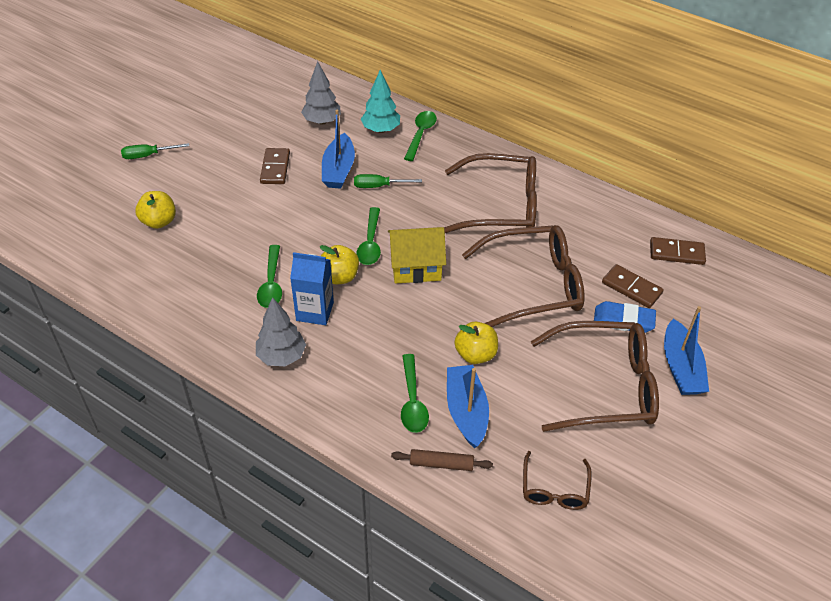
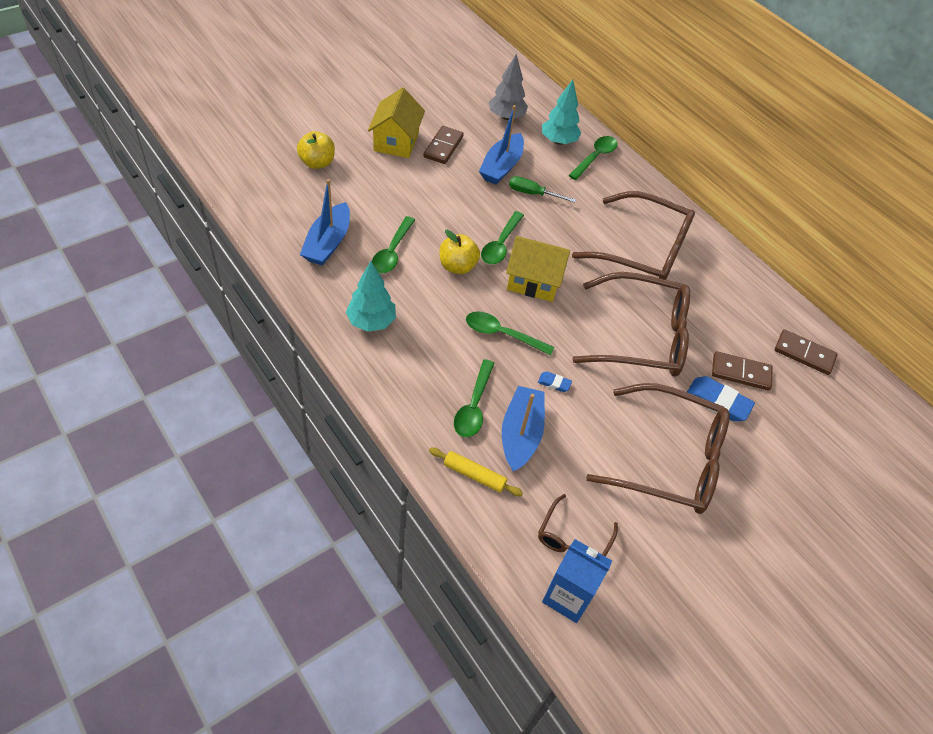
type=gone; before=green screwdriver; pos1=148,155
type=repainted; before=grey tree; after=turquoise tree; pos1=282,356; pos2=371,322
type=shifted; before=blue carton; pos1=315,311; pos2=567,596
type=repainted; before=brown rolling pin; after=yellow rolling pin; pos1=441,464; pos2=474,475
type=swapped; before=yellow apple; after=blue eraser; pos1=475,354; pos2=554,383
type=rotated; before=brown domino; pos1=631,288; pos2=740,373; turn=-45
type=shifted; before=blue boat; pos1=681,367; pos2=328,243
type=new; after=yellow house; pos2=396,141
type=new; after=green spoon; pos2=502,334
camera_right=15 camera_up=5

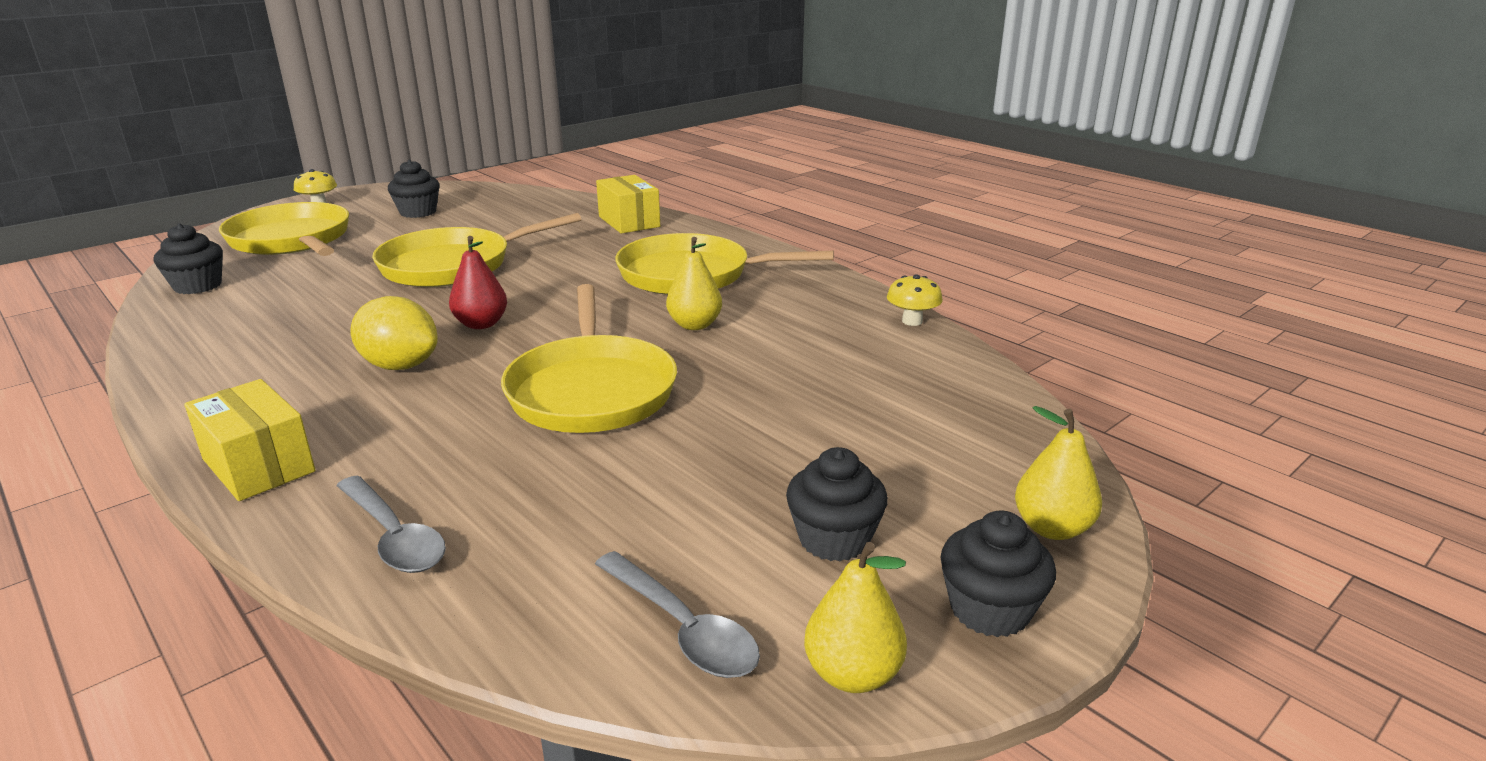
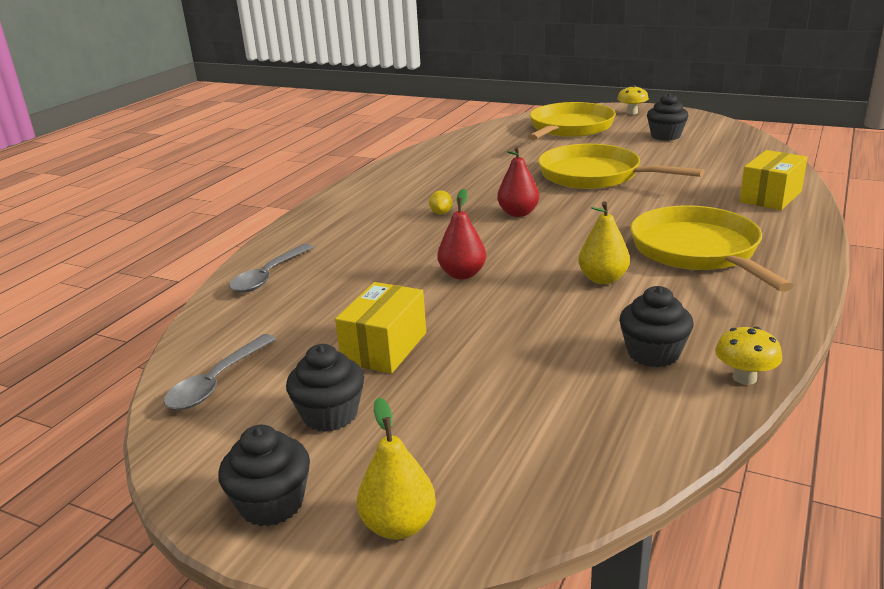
type=shifted; before=black cupcake; pos1=197,286; pos2=653,353
type=shifted; before=yellow box; pos1=258,465; pos2=384,348
type=scaled; before=yellow lemon; pos1=400,365; pos2=441,213; scale=0.48
type=swapped; before=yellow pan; after=red pear; pos1=591,390; pos2=462,274
type=gone; before=yellow pear; pos1=852,674
camera_right=70 camera_up=0

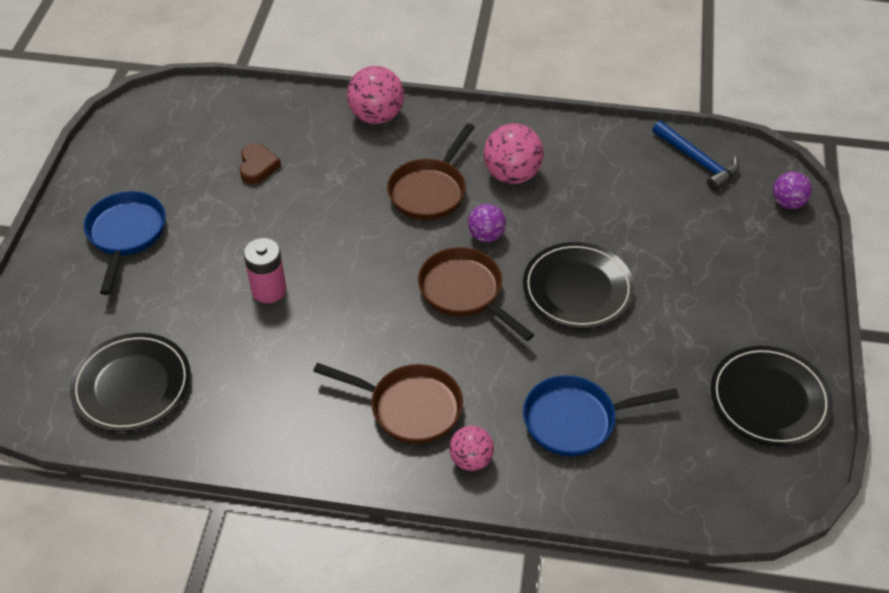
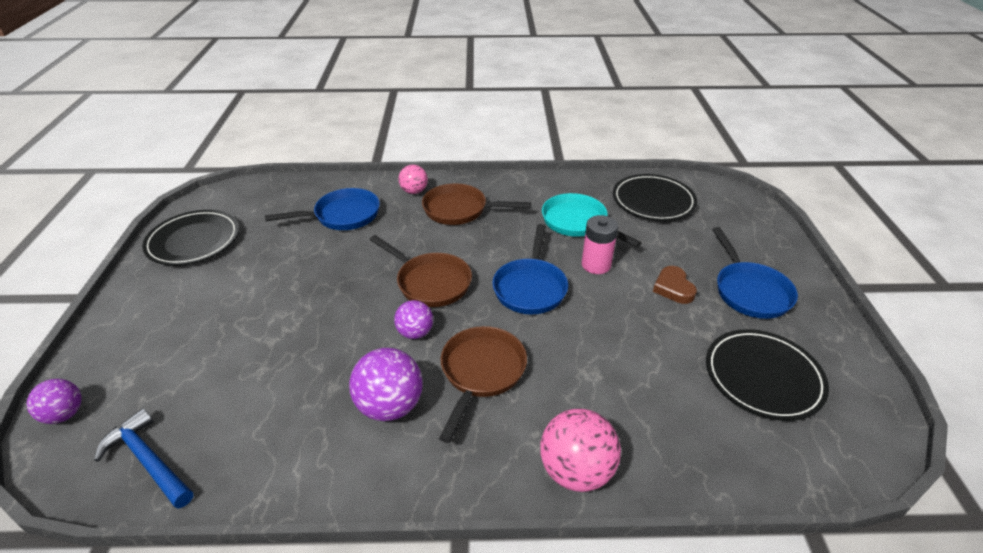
type=shifted; before=brown heart; pos1=257,166; pos2=673,288
type=repainted; before=pink ball; after=purple ball; pos1=512,175; pos2=390,406
type=shifted; before=black plate; pos1=577,289; pos2=763,377
type=new; after=blue pan; pos2=530,287
type=new; after=turquoise pan; pos2=577,223
camera_right=170 camera_up=-10

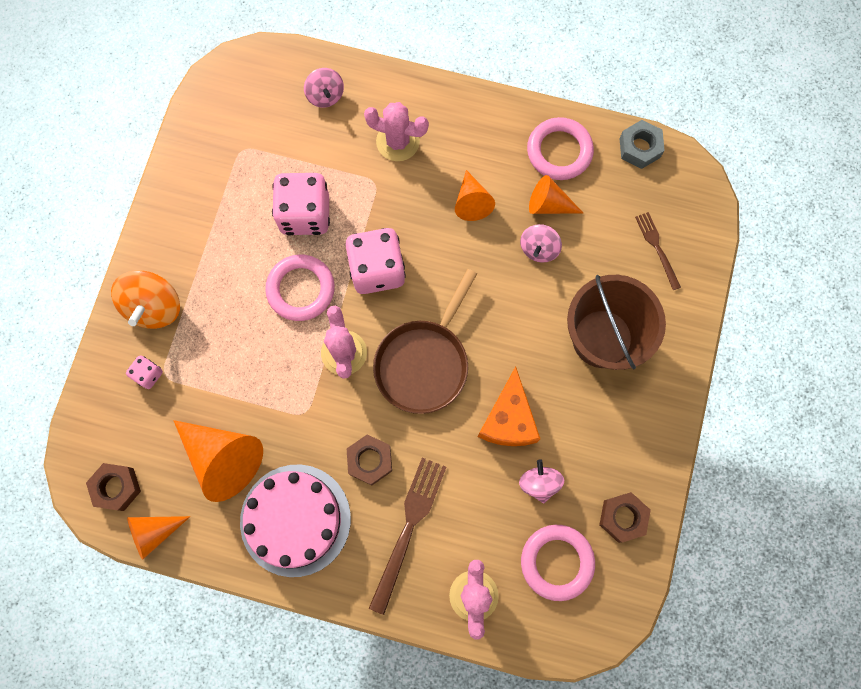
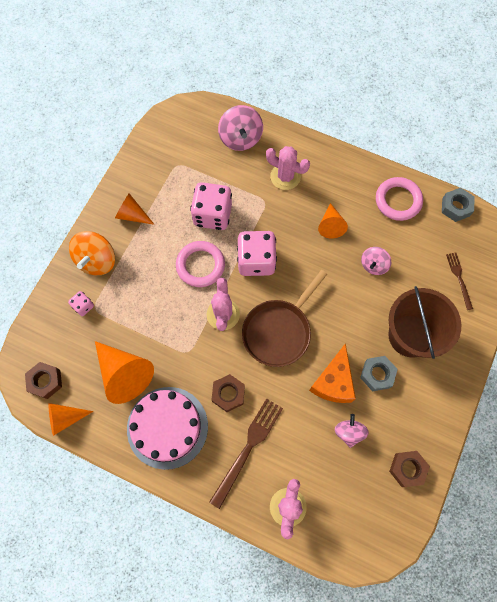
type=scaled; before=pink spinning top; pos1=325,95; pos2=240,138; scale=1.59
type=gone; before=pink ring; pos1=557,562
type=shifted; before=orange cone; pos1=549,204; pos2=132,215
type=new; after=grey nut; pos2=377,374
camera_right=10 camera_up=-5

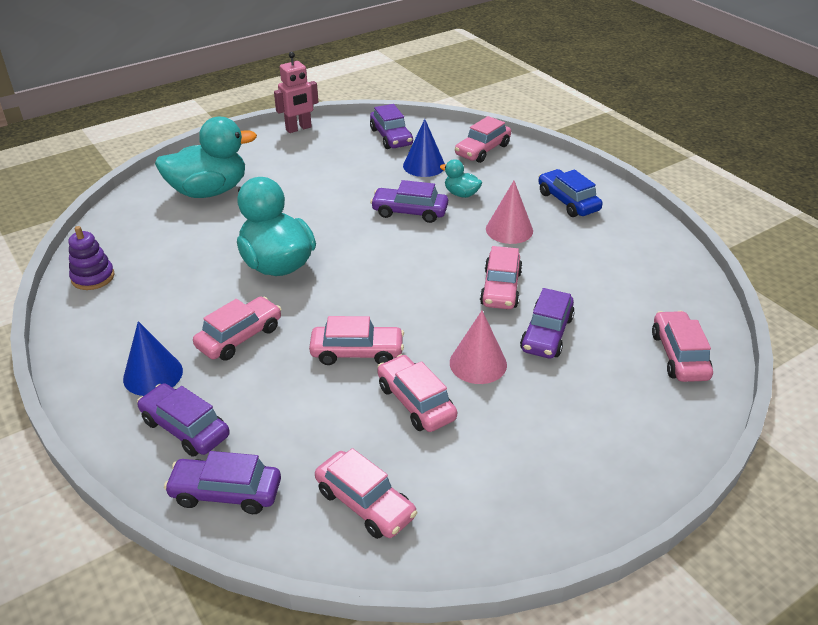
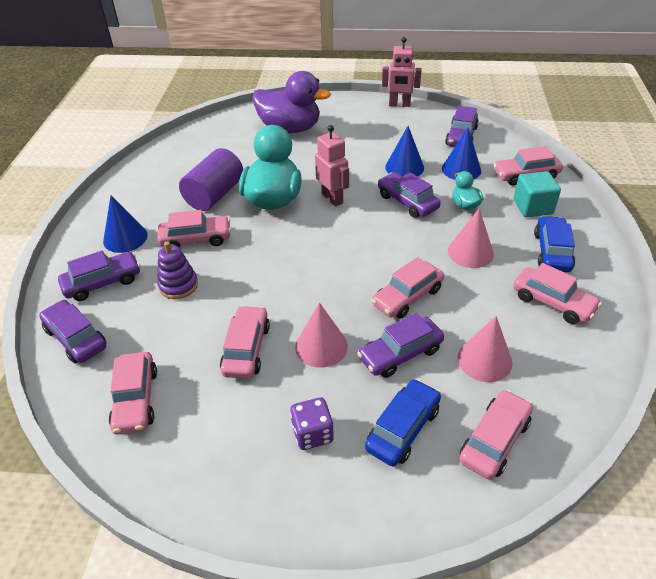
type=shifted; before=purple stacking toy; pos1=93,277; pos2=178,285
type=rotated; before=purple car; pos1=185,428; pos2=103,283; turn=75
type=repainted; before=turquoise duck; after=purple duck; pos1=209,191; pos2=290,128
type=shifted; before=pink car; pos1=357,352; pos2=552,302
type=new; after=purple cylinder; pos2=214,195
type=new; after=purple dice; pos2=312,433
type=new; after=pink robot; pos2=332,198
type=new; after=blue car; pos2=403,429
type=new; after=blue cone; pos2=404,167
type=new; after=pink cone; pos2=484,360
type=new; after=turquoise cube; pos2=532,207
camera_right=40 camera_up=5

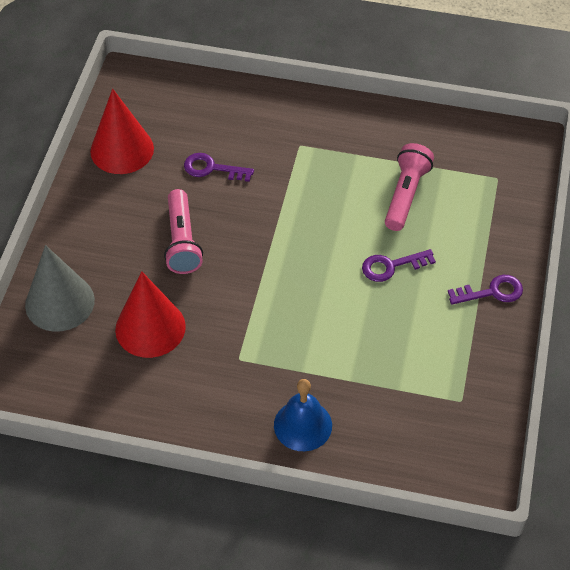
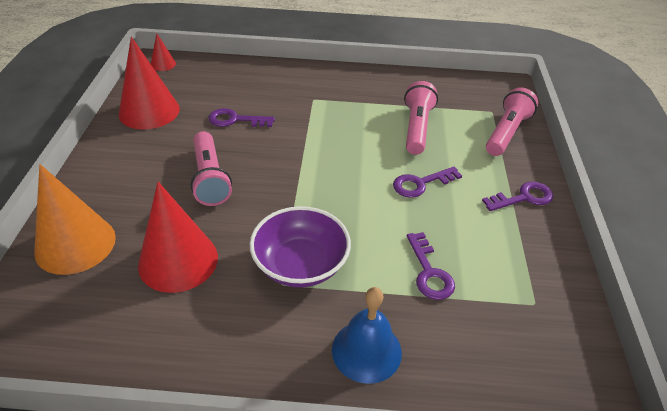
type=repainted; before=grey cone; after=orange cone; pos1=60,302; pos2=75,244
type=new; after=red cone; pos2=163,64
type=new; after=purple bowl; pos2=300,264
type=new; after=purple key; pos2=429,272
type=new; after=pink flashlight; pos2=506,133
camera_right=-10 camera_up=-10

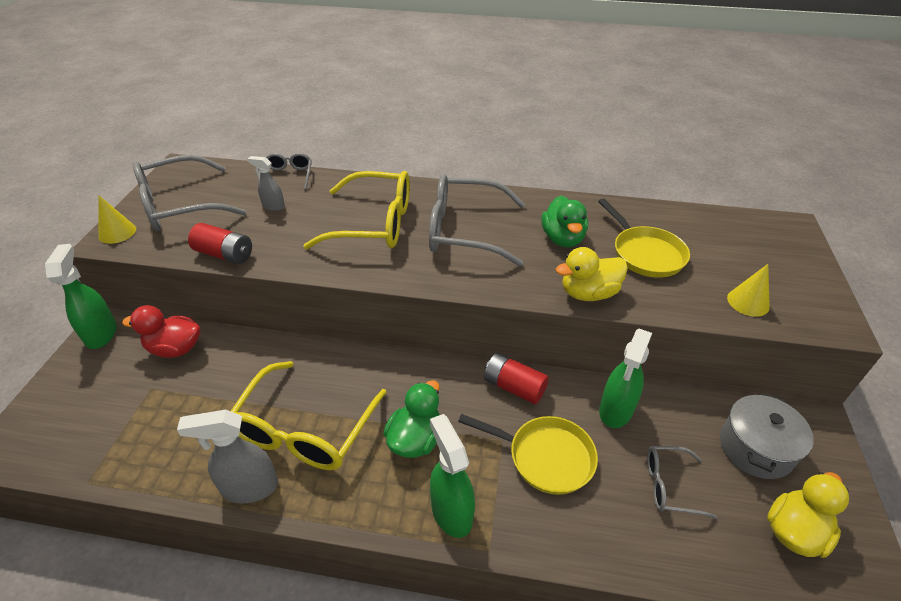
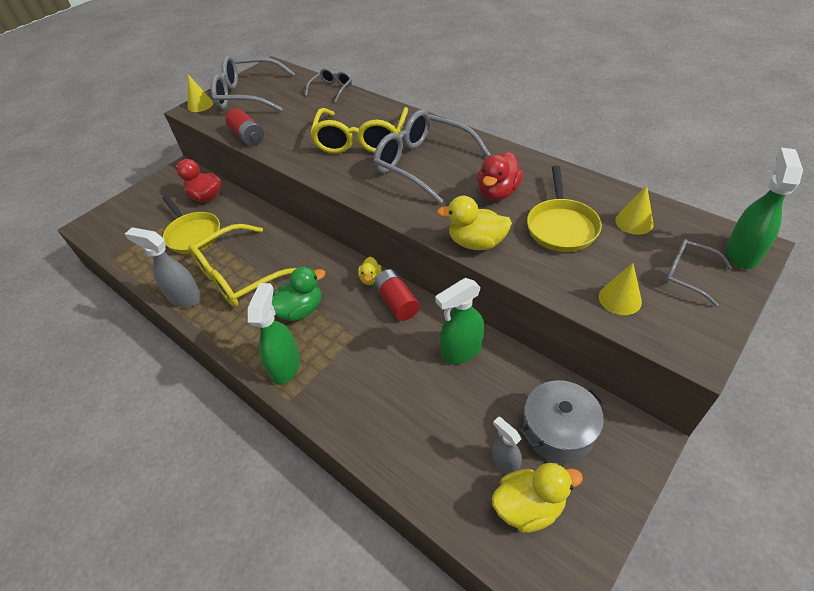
type=shifted; before=green spray bottle; pos1=101,333; pos2=742,253
type=shifted; before=grey spray bottle; pos1=273,206; pos2=505,462
type=rotated; before=yellow glasses; pos1=374,224; pos2=361,140; turn=60
type=shifted; before=yellow pan; pos1=545,457; pos2=193,234
type=repainted; before=green duck; after=red duck; pos1=562,239; pos2=498,192
type=shifted; before=grey glasses; pos1=669,486; pos2=687,275
type=new; after=yellow duck; pos2=371,279
type=new; after=yellow cone; pos2=634,222
camera_right=35 camera_up=5

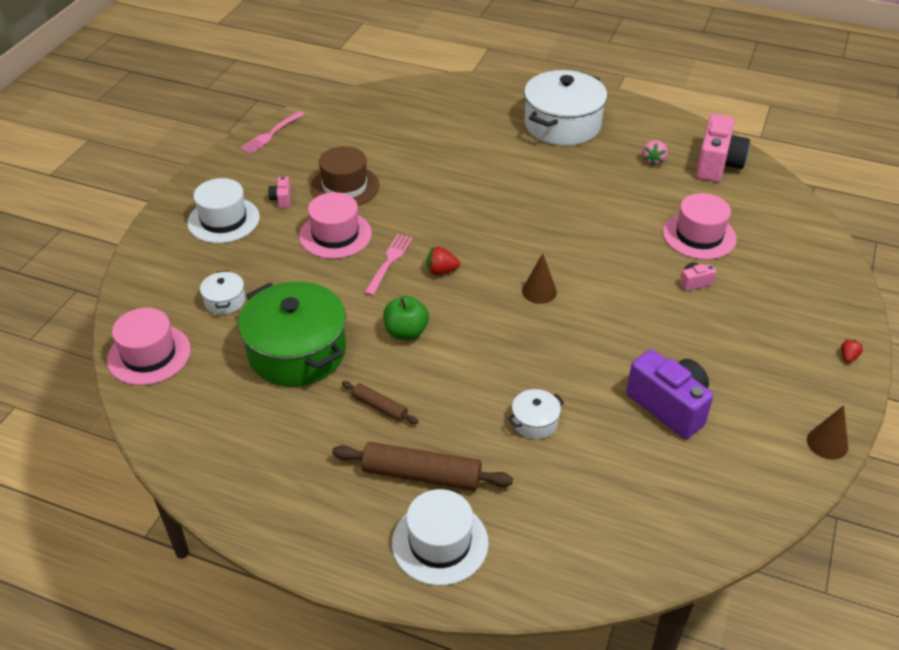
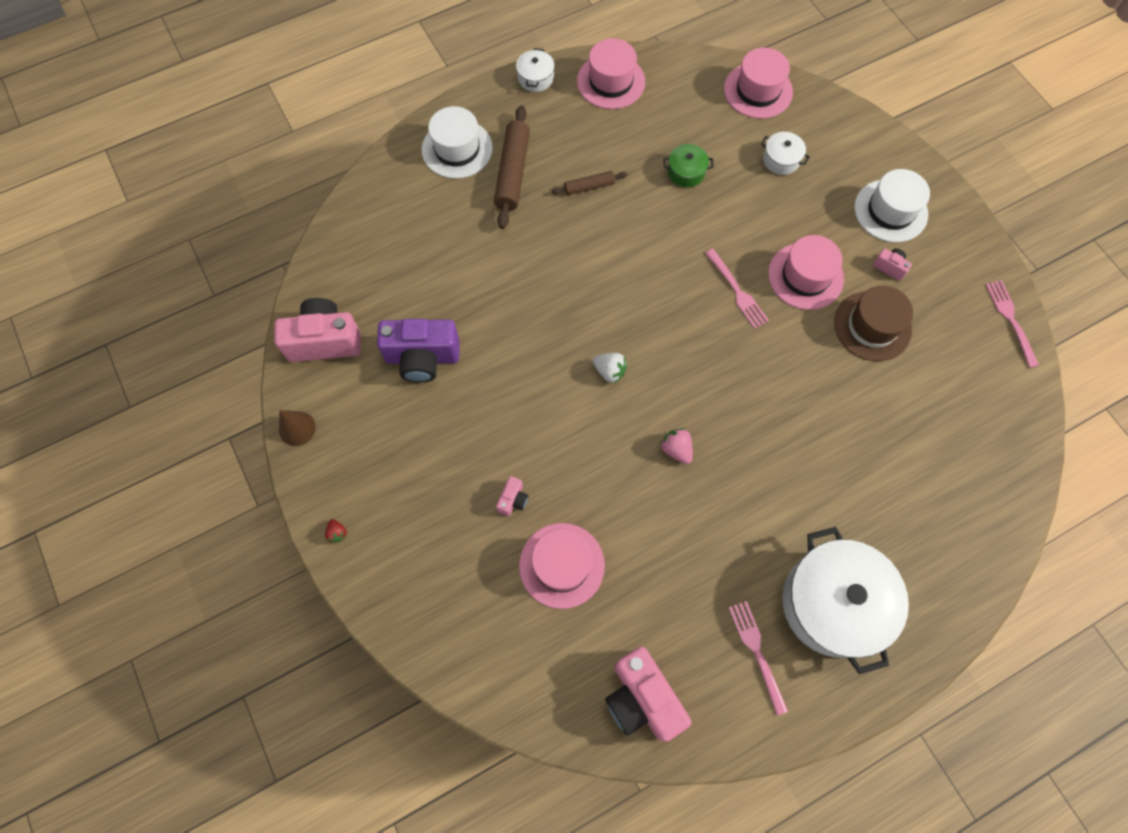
type=scaled; before=green pot; pos1=297,351; pos2=686,172; scale=0.44
type=rotated; before=brown rolling pin; pos1=421,474; pos2=513,172; turn=-45
type=gone; before=green apple; pos1=406,332
type=gone; before=red strawberry; pos1=441,271
type=shifted; before=white pot; pos1=535,422; pos2=535,78
type=swapped; before=brown cone; after=white strawberry; pos1=539,291; pos2=609,371
type=shifted; before=pink strawberry; pos1=653,161; pos2=676,449
type=new; after=pink camera; pos2=325,341
type=new; after=pink hat; pos2=611,81
type=new; after=pink fork; pos2=757,652
camera_right=130 camera_up=25

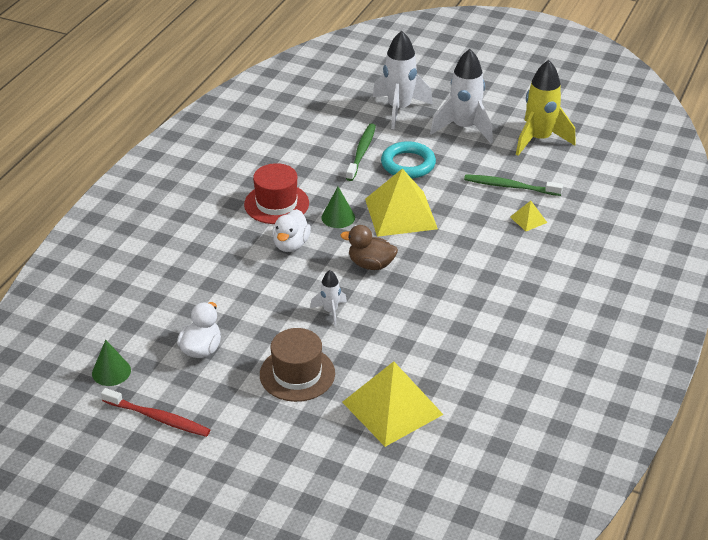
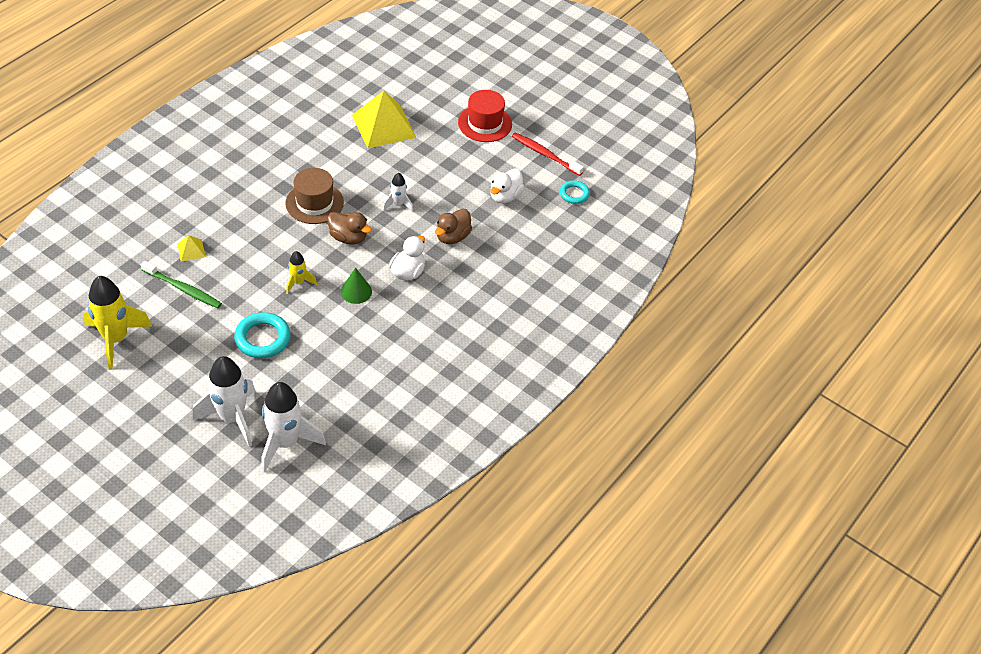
type=swapped; before=green cone; after=turquoise ring; pos1=111,371; pos2=574,194
type=shifted; before=red hat; pos1=276,204; pos2=485,123
type=shifted; before=brown hat; pos1=297,374; pos2=314,203
type=gone; before=green toothbrush; pos1=362,152
type=swapped; before=yellow pyramid; after=yellow rocket; pos1=401,213; pos2=298,282
type=shifted; before=white rocket; pos1=464,128; pos2=285,443
type=new; after=brown duck; pos2=452,237
camera_right=-170 camera_up=10

